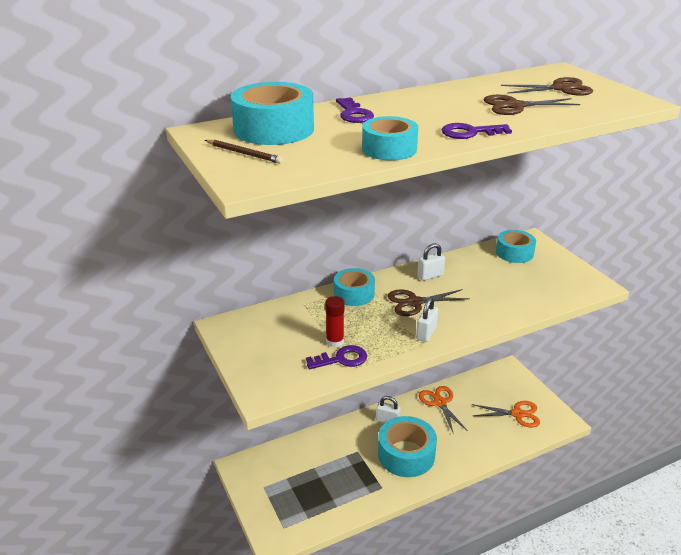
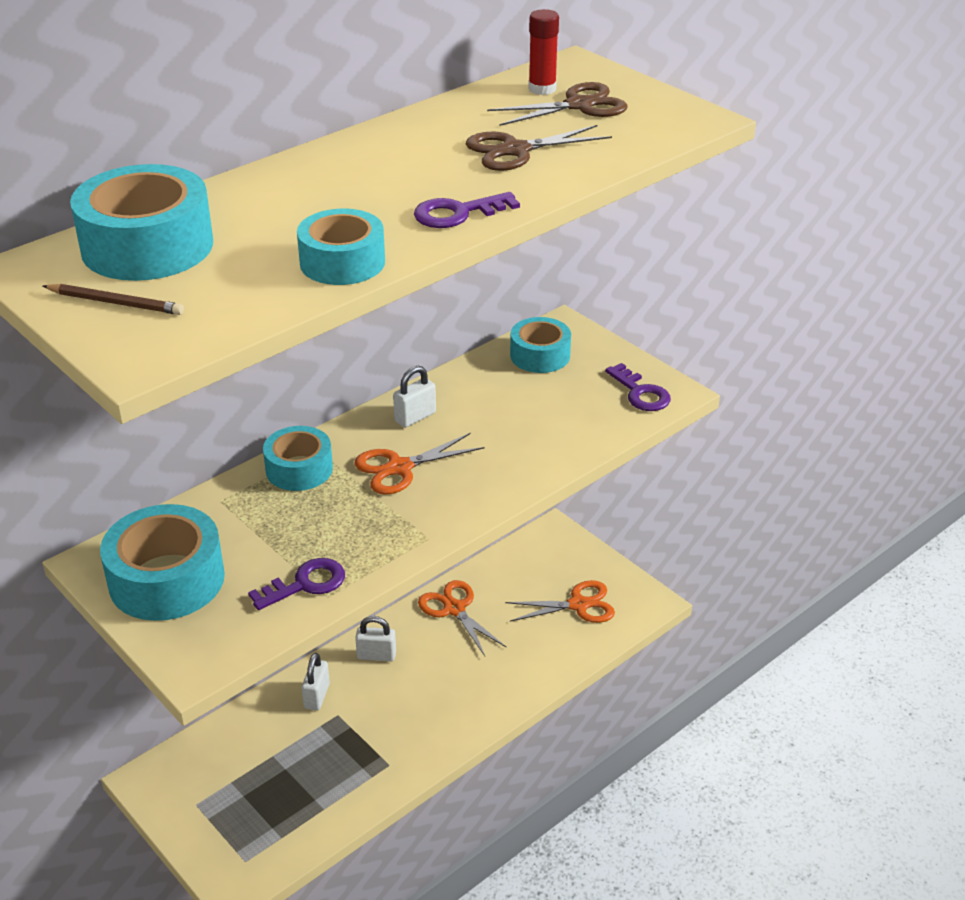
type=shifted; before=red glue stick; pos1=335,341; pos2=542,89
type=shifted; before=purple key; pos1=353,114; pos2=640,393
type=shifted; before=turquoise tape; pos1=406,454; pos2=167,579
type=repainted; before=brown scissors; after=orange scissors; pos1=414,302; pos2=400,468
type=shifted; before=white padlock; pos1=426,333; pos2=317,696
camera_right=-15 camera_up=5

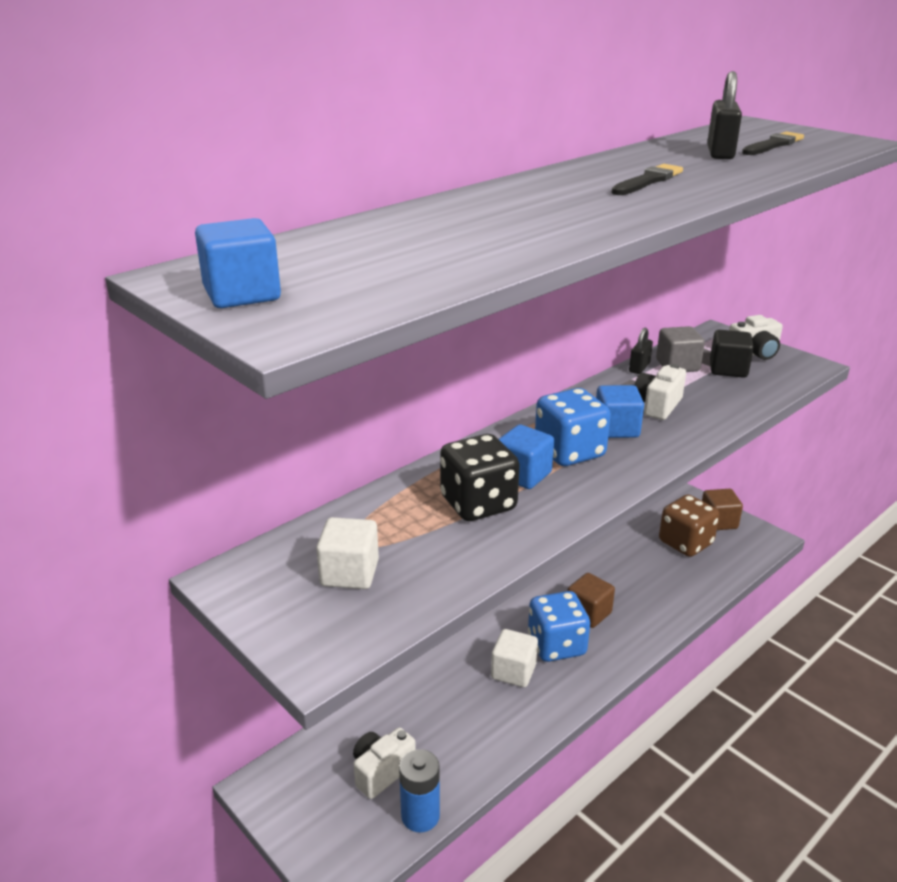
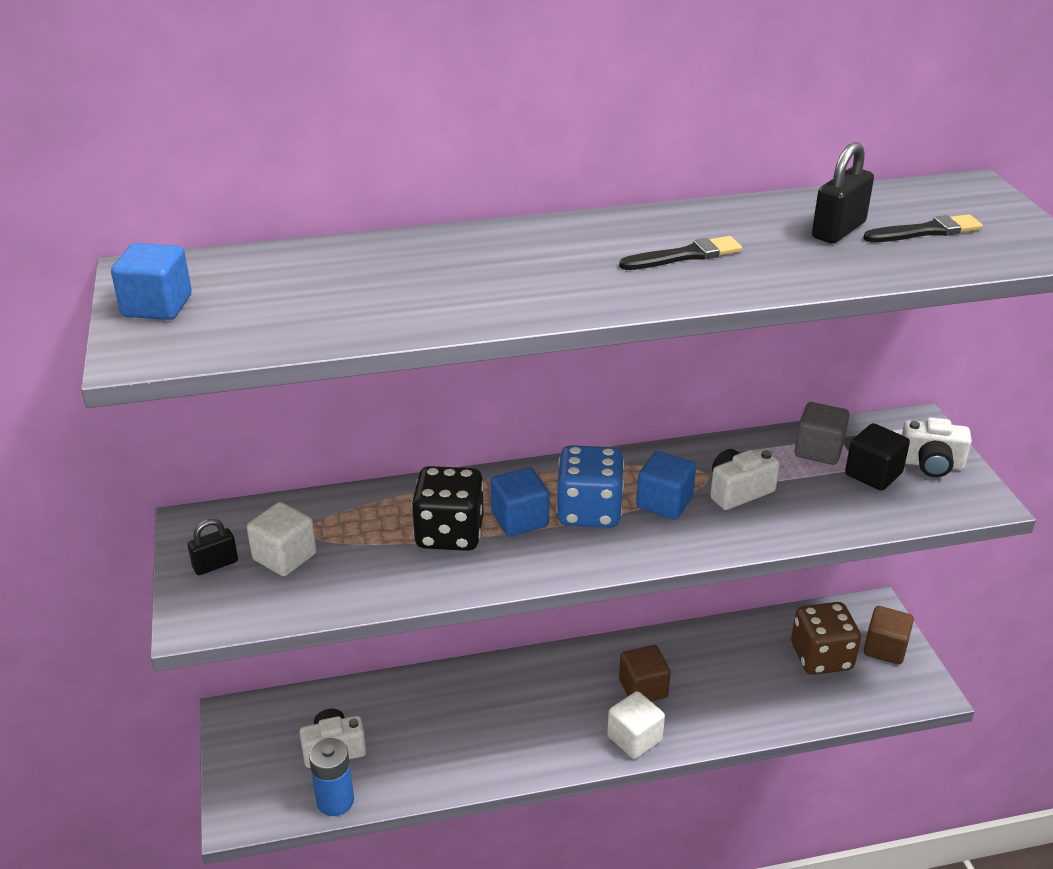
type=shifted; before=white cube; pos1=513,671; pos2=634,738
type=gone; before=blue dice; pos1=556,645
type=shifted; before=black padlock; pos1=639,367; pos2=215,564
camera_right=30 camera_up=5

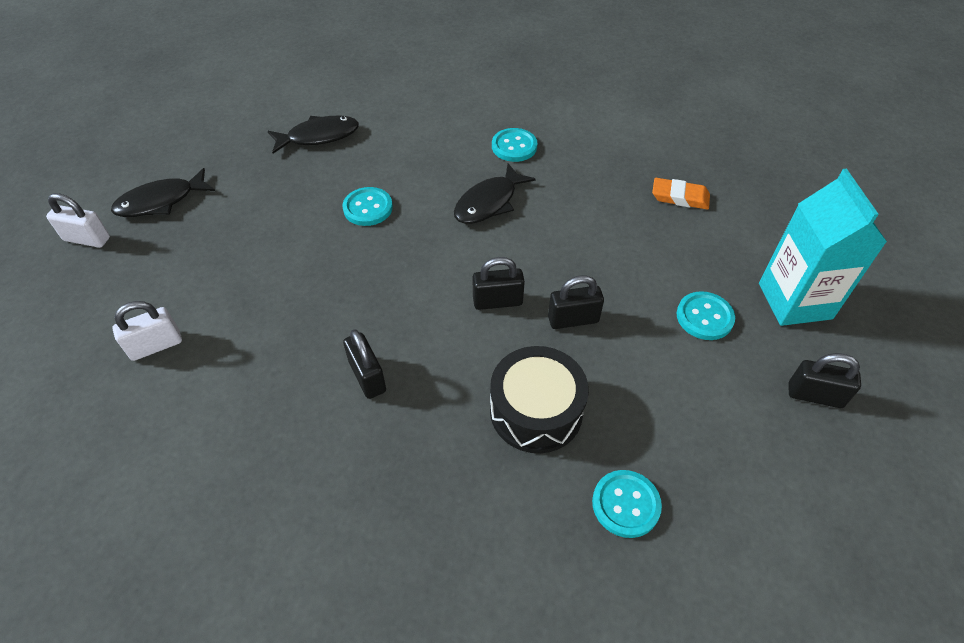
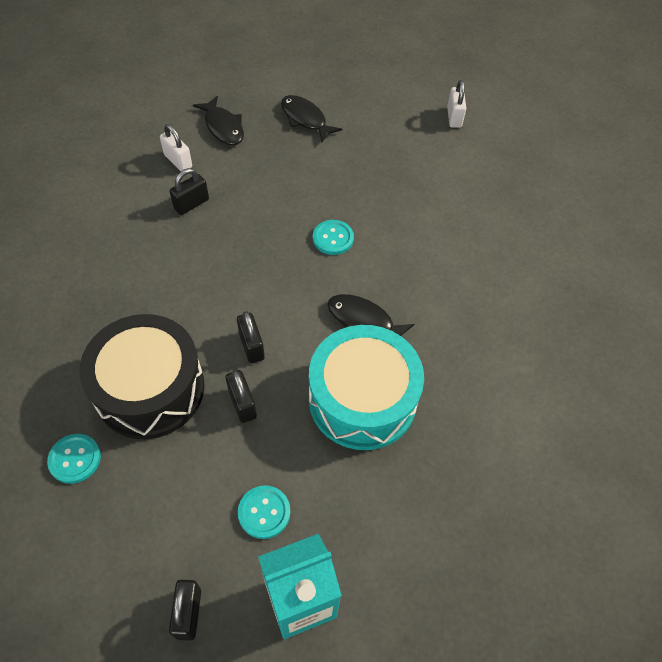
type=shifted; before=white padlock; pos1=87,239; pos2=454,117
type=shifted; before=black fish; pos1=319,136; pos2=223,127
type=shifted; before=black padlock; pos1=367,377; pos2=191,204
type=scaled; before=black drum; pos1=536,410; pos2=150,389; scale=1.51
type=gone; before=turquoise button; pos1=514,146
type=gone; before=orange eraser; pos1=680,197
type=new; after=turquoise drum; pos2=362,399
camera_right=75 camera_up=5

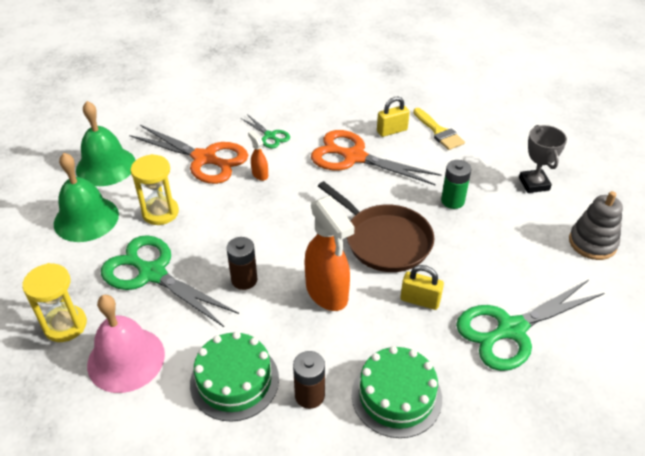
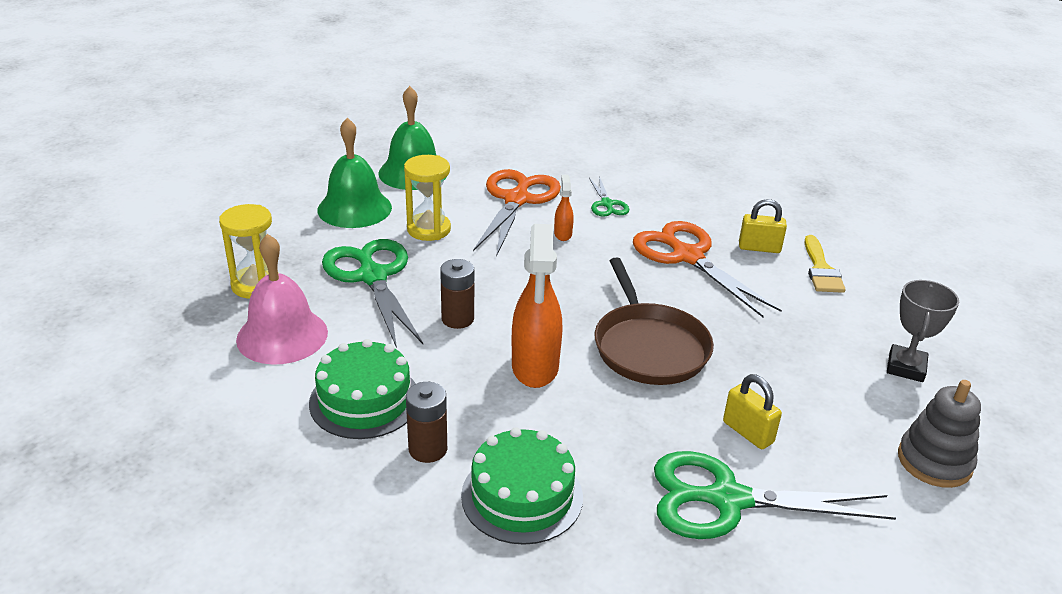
type=rotated; before=orange scissors; pos1=204,158; pos2=516,200; turn=-135
type=shifted; before=yellow padlock; pos1=420,300; pos2=748,432
type=gone; before=green battery; pos1=452,201
camera_right=30 camera_up=-10

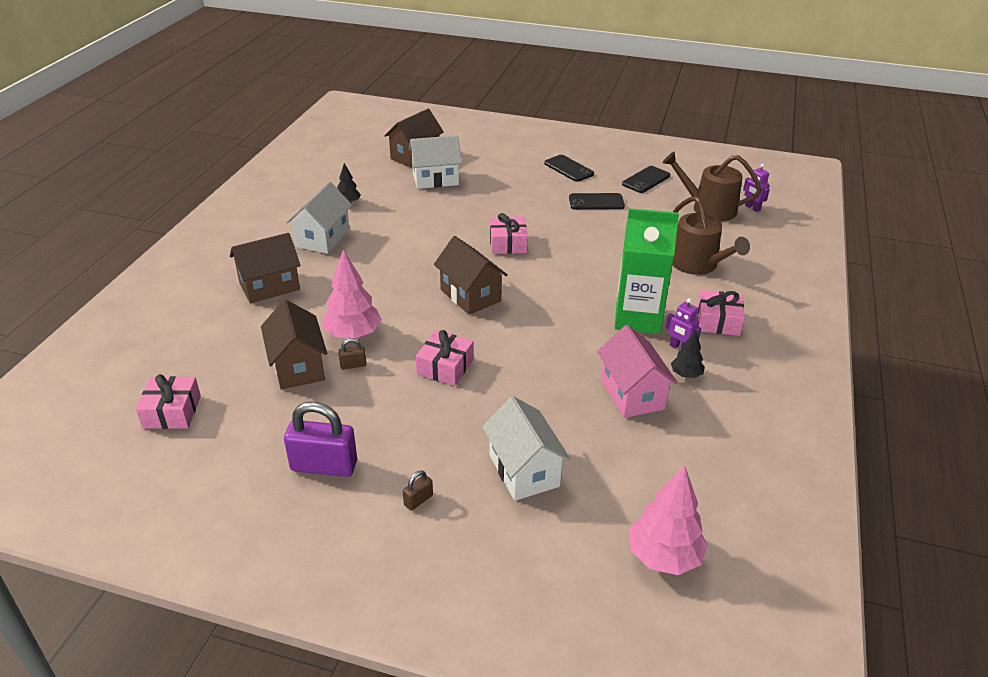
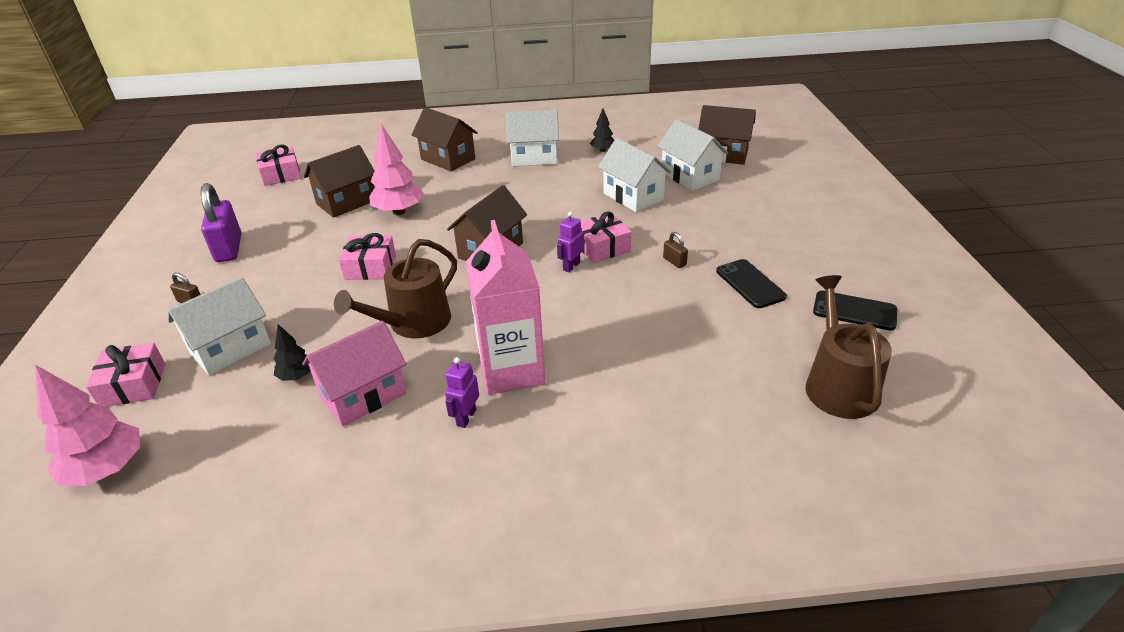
type=shifted; before=brown padlock; pos1=353,365; pos2=674,262
type=gone; before=black phone; pos1=568,169
type=repainted; before=green carton; after=pink carton; pos1=637,318; pos2=511,370
type=shifted; before=black tree; pos1=686,375; pos2=297,376
type=shifted; before=brown watering can; pos1=697,264; pos2=414,323
type=shifted; before=pink gift; pos1=718,321; pos2=133,385
type=shifted; before=purple robot; pos1=752,208; pos2=571,266
type=new; after=white house; pos2=633,196
camera_right=70 camera_up=0

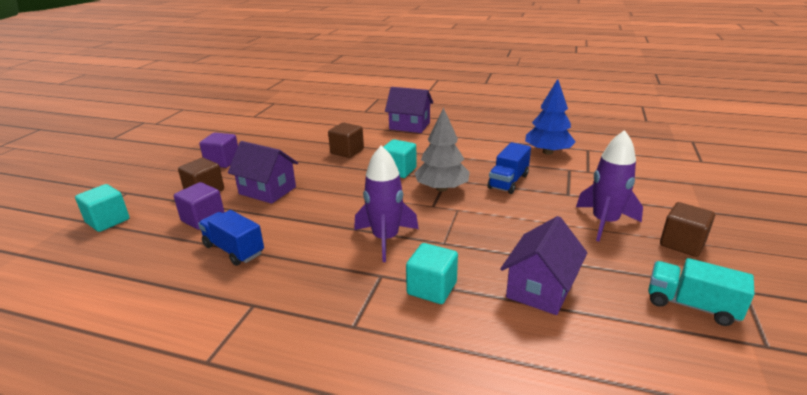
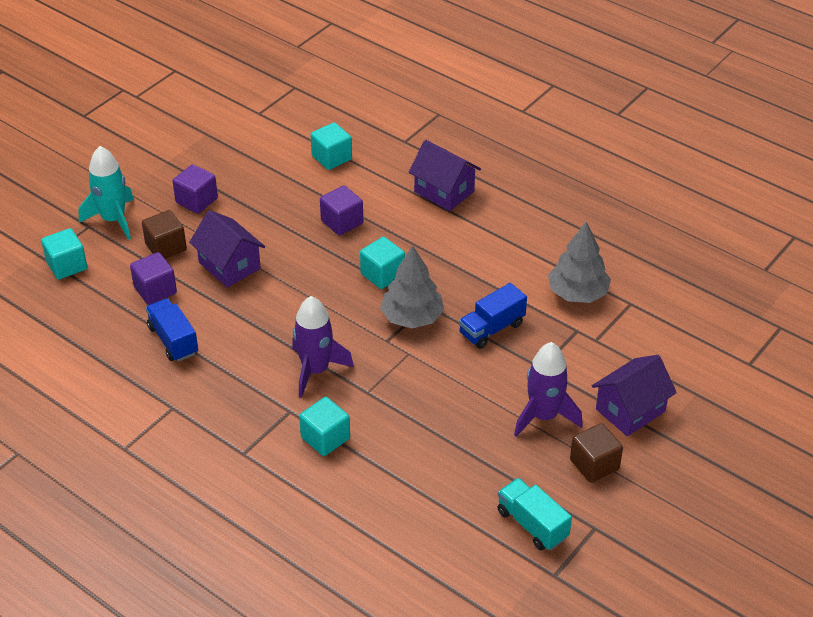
type=repainted; before=brown cube; after=purple cube; pos1=347,151; pos2=342,222
type=shifted; before=purple house; pos1=540,289; pos2=630,410
type=repainted; before=blue tree; after=grey tree; pos1=547,152; pos2=577,293
type=new; after=turquoise rocket; pos2=113,220
type=new; after=turquoise cube; pos2=331,158
camera_right=20 camera_up=15

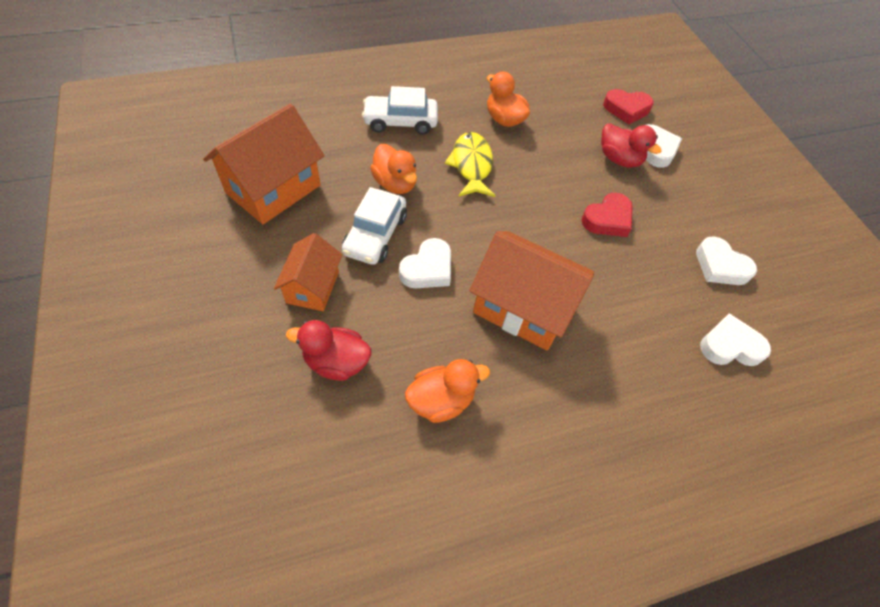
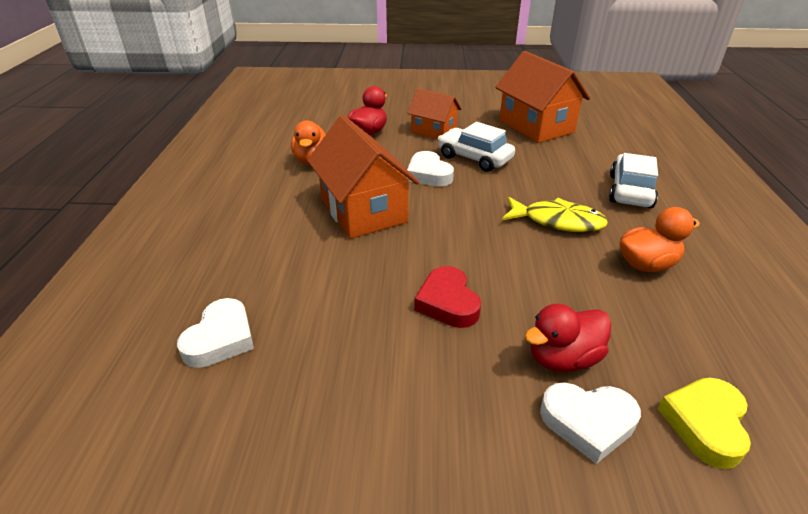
type=gone; before=orange duck; pos1=395,184
type=rotated; before=orange house; pos1=522,307; pos2=363,210; turn=-75
type=repainted; before=red heart; after=yellow heart; pos1=626,109; pos2=705,424
type=gone; before=white heart; pos1=720,266
camera_right=115 camera_up=-20

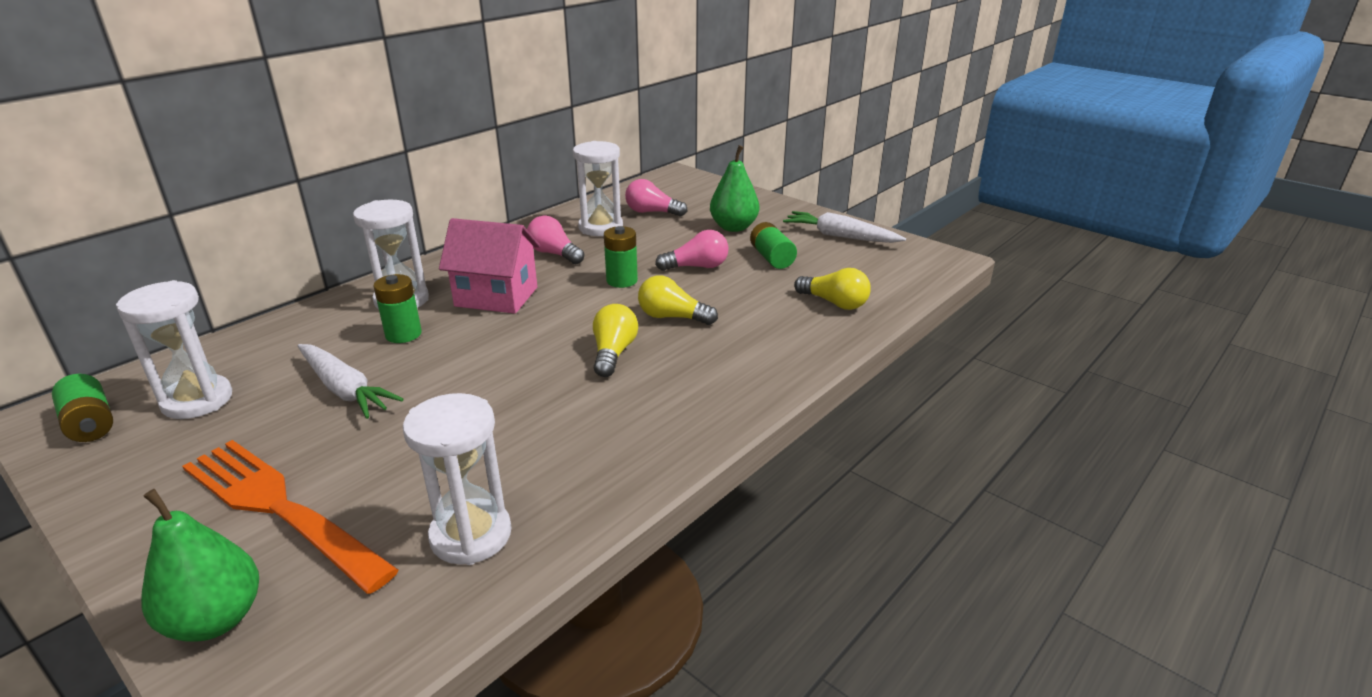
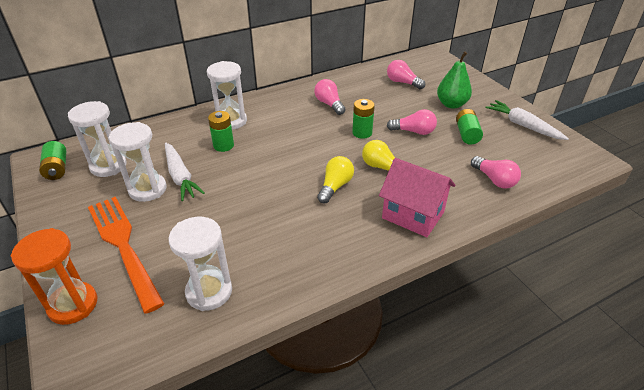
type=swapped; before=green pear; after=orange hourglass; pos1=216,619; pos2=73,305
type=shifted; before=pink house; pos1=496,297; pos2=413,215
type=shifted; before=white hourglass; pos1=600,227; pos2=147,189
type=repainted; before=yellow light bulb; after=pink light bulb; pos1=834,303; pos2=494,180
camera_right=20 camera_up=10

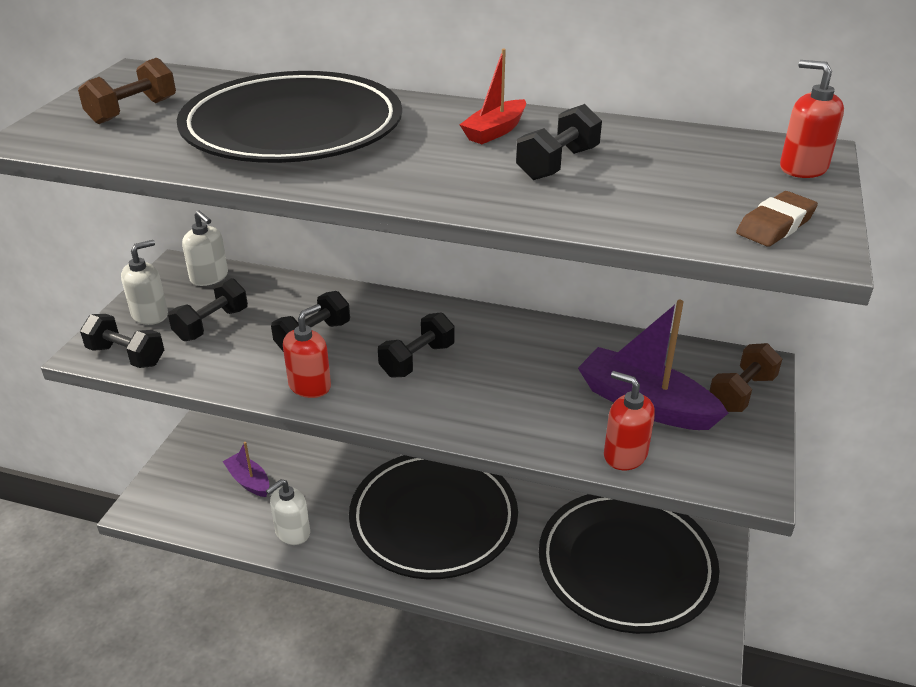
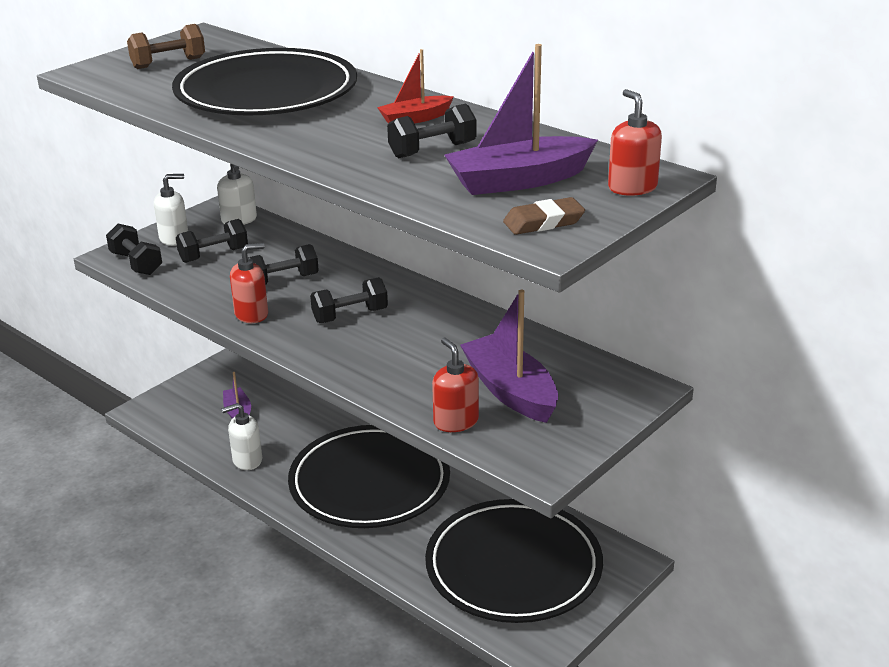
type=gone; before=brown dumbbell; pos1=741,393
type=new; after=purple boat; pos2=519,180
camera_right=25 camera_up=-5

